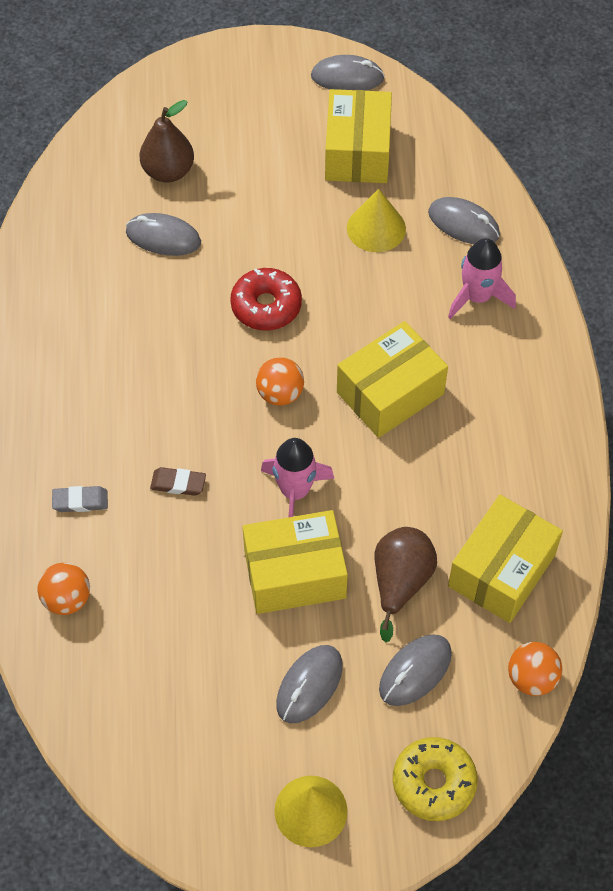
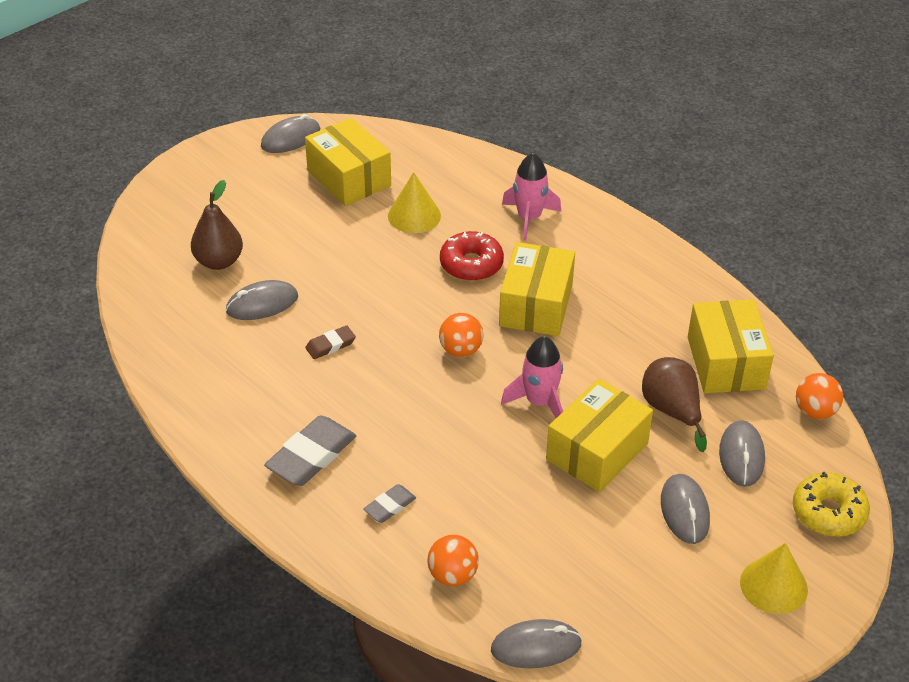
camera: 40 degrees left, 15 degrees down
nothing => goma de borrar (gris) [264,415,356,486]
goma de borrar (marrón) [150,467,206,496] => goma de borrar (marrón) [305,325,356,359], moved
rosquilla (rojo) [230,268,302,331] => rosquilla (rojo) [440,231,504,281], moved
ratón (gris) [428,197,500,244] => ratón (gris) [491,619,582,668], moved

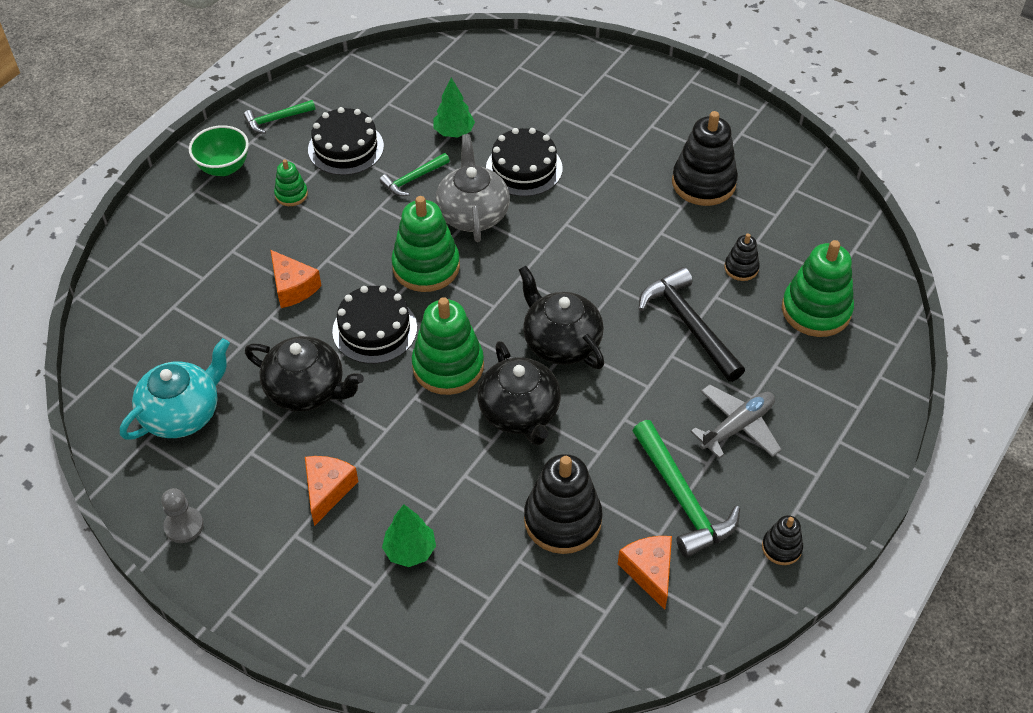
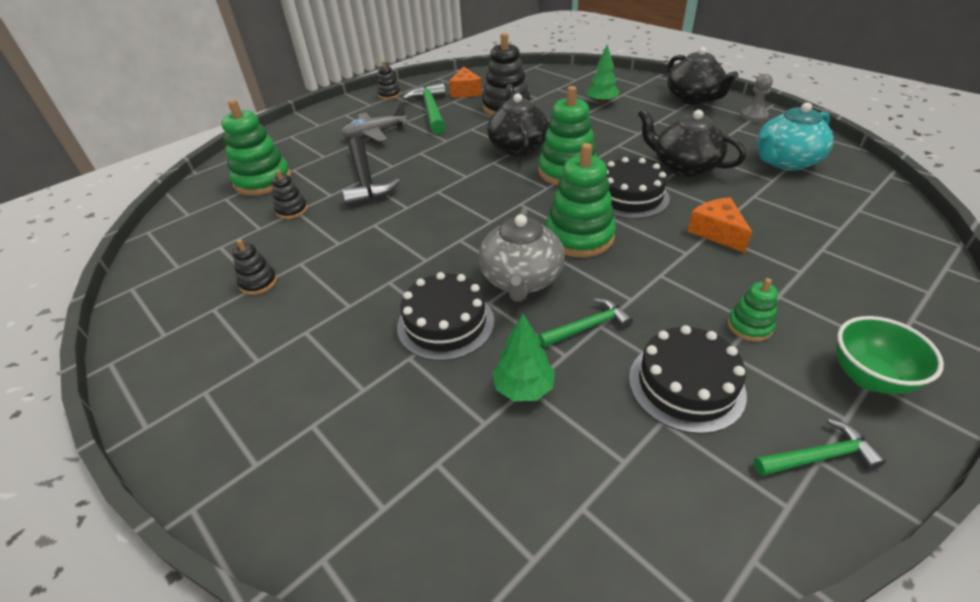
camera: 165 degrees left, 10 degrees down
juguete apilable (negro) [672,111,738,206] => juguete apilable (negro) [233,239,277,295], x0.51
tetera (negro) [519,266,604,369] => tetera (negro) [667,47,738,105], moved
queso (naranja) [305,456,358,526] => nothing

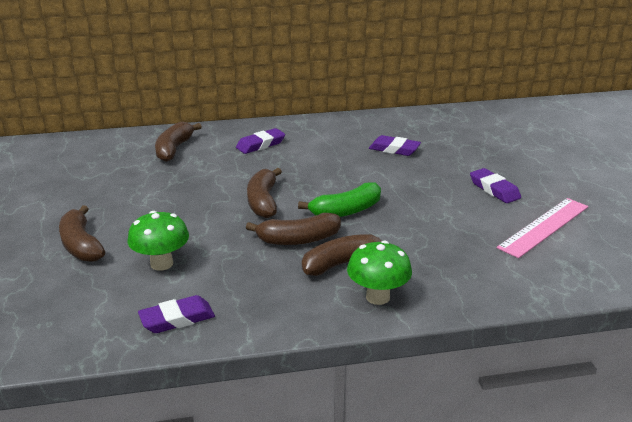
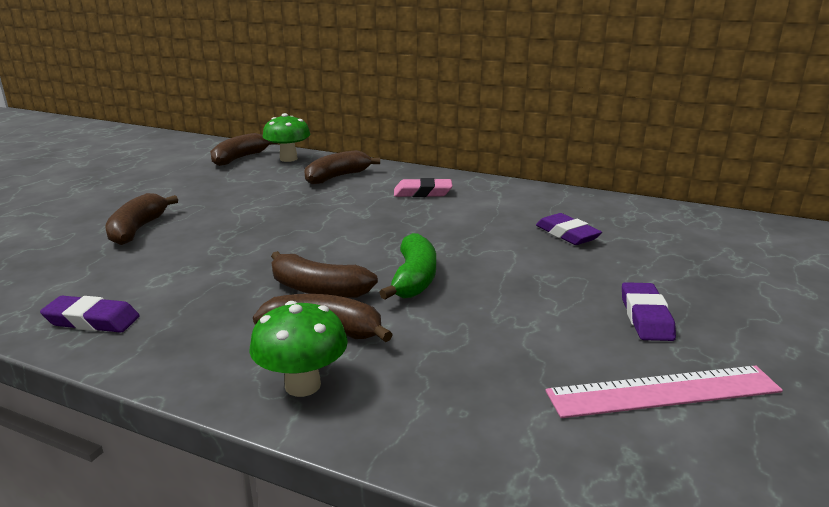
camera: 35 degrees right, 5 degrees down
plátano (marrón) [247,168,282,218] => plátano (marrón) [210,133,278,166], moved
seta (verde) [128,211,189,271] => seta (verde) [263,113,310,162], moved
plátano (verde) [298,182,381,217] => plátano (verde) [379,233,436,300], 90 degrees counterclockwise
goma de borrar (morado) [236,128,285,154] => goma de borrar (rosa) [394,178,453,197]

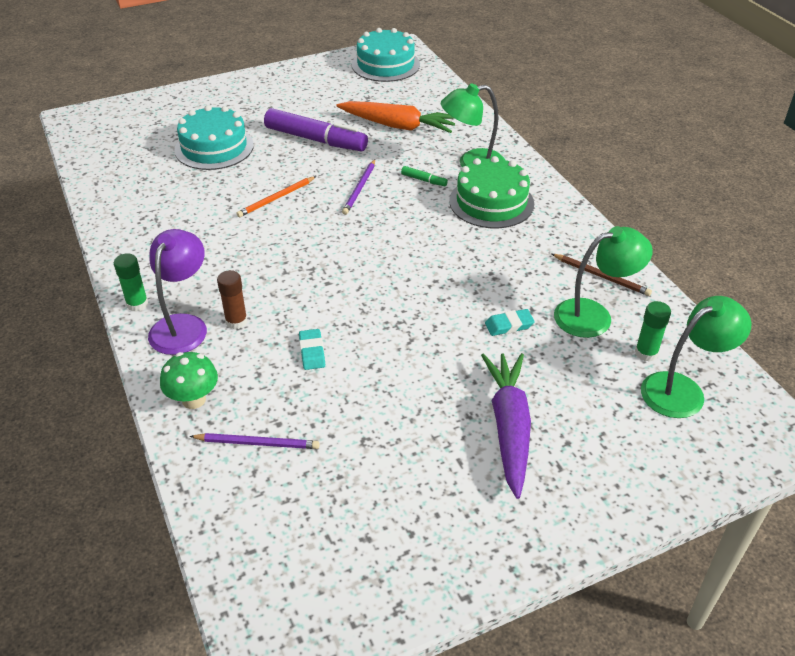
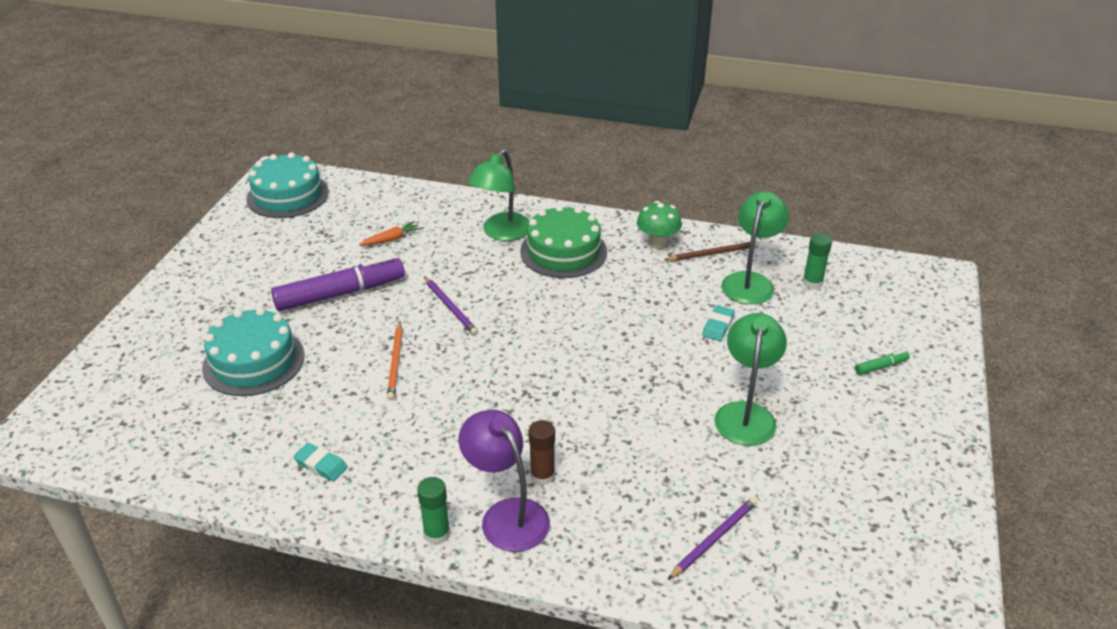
camera: 50 degrees left, 5 degrees down
goma de borrar (turquesa) [299,329,325,370] => goma de borrar (turquesa) [293,443,348,481], moved
zanahoria (naranja) [336,101,455,133] => zanahoria (naranja) [359,221,421,246], x0.46
seta (verde) [160,352,218,409] => seta (verde) [637,201,682,249], moved
lámpara (verde) [641,296,751,418] => lámpara (verde) [714,313,787,446], moved
rotulador (verde) [401,166,448,186] => rotulador (verde) [855,350,910,375], moved
zanahoria (morado) [481,353,531,499] => nothing

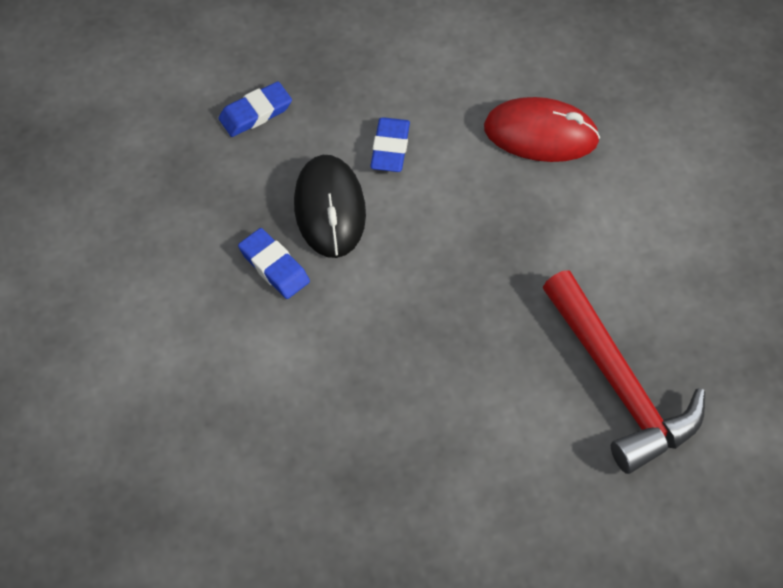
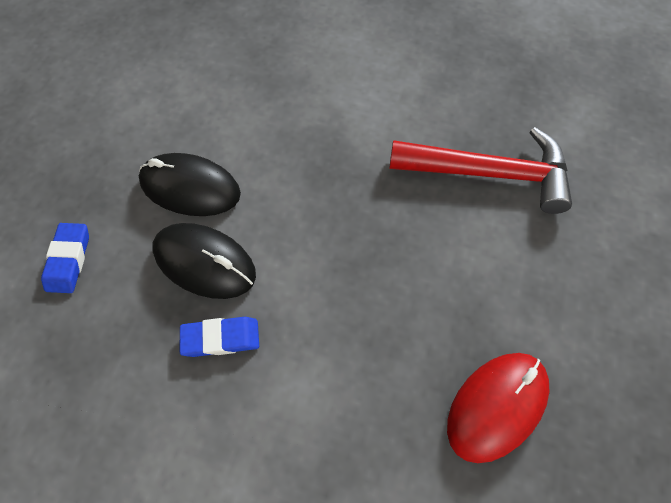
camera: 55 degrees left, 5 degrees up
goma de borrar (azul) [370,117,410,172] => ratón (negro) [139,153,241,216]
ratón (rojo) [484,97,600,162] => ratón (rojo) [447,353,550,463], moved

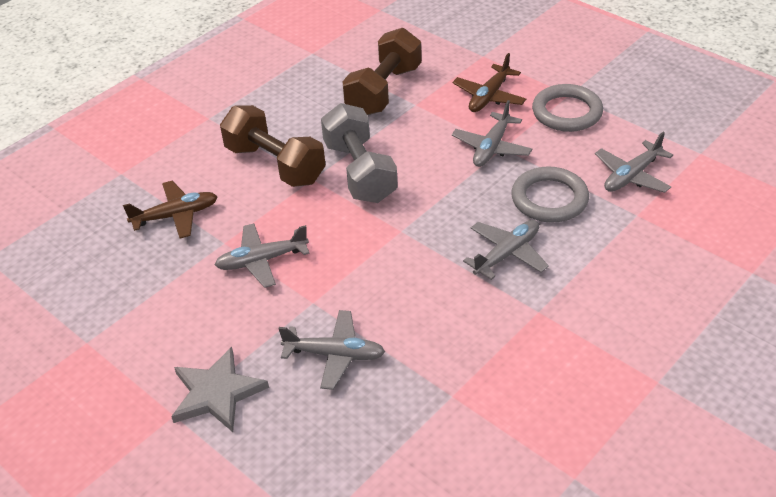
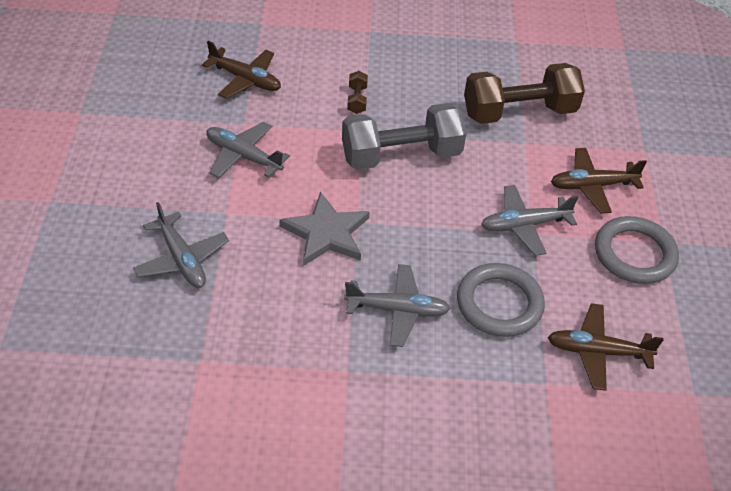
camera: 45 degrees right, 5 degrees up
estrella (gris) [171,347,269,432] => estrella (gris) [279,192,370,266], moved
mancuerna (gris) [321,103,398,203] => mancuerna (gris) [342,103,467,170], 45 degrees clockwise
mancuerna (marrón) [220,105,326,187] => mancuerna (marrón) [347,71,368,114], x0.41
avión (gris) [595,132,673,193] => avión (marrón) [548,303,663,391]

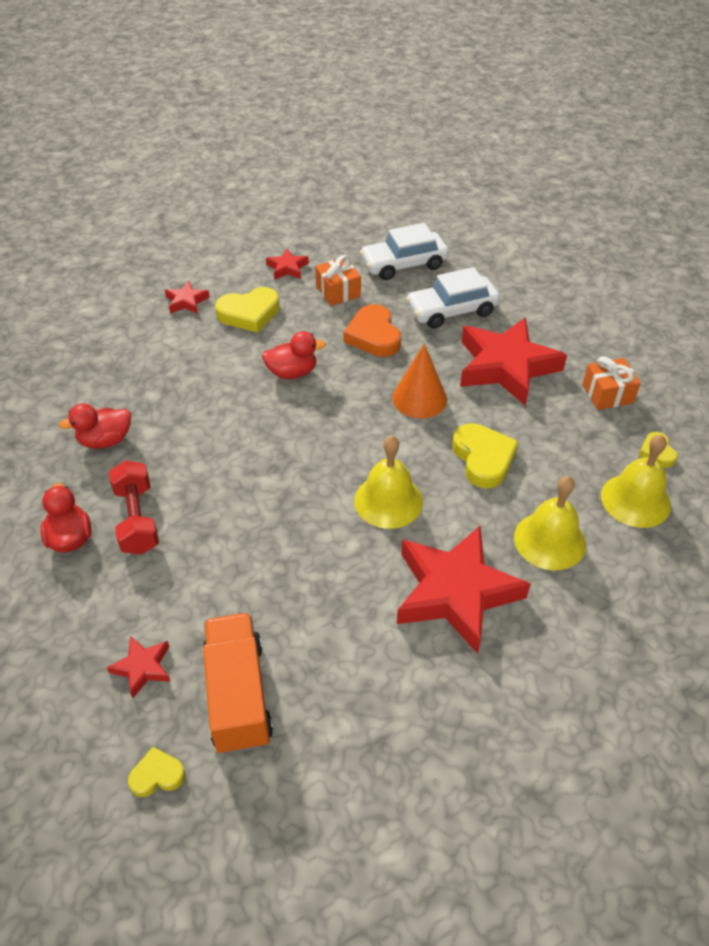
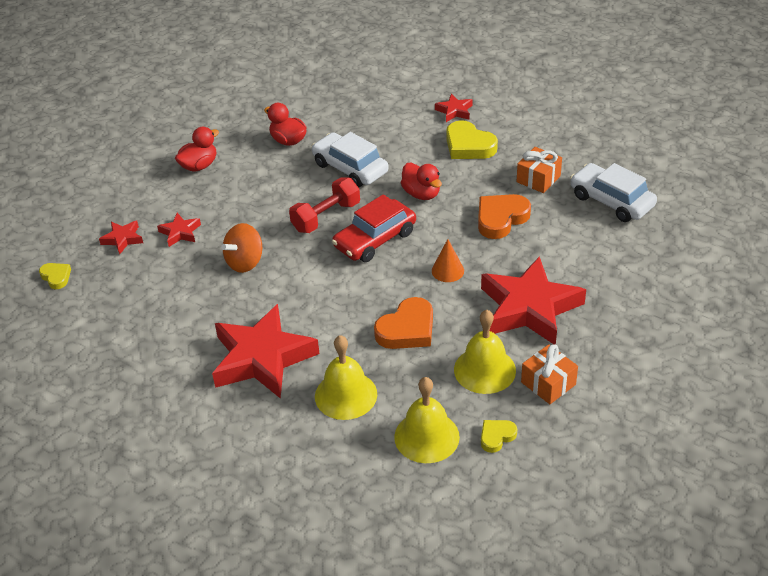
camera: 65 degrees right, 5 degrees down
estrella (rojo) [266,249,309,280] => estrella (rojo) [157,213,201,247], moved
nothing => peonza (naranja) [221,223,262,273]
mancuerna (rojo) [109,460,159,555] => mancuerna (rojo) [289,178,360,233], moved
coche (blanco) [406,267,500,329] => coche (blanco) [311,132,389,187], moved
nothing => coche (rojo) [332,194,416,262]
corazón (amarillo) [452,423,519,488] => corazón (naranja) [374,297,433,349]
cono (naranja) [392,344,447,418] => cono (naranja) [432,239,464,282], x0.65
campana (amarillo) [354,436,423,529] => campana (amarillo) [454,310,516,394], moved
camión (naranja) [203,613,273,754] => nothing

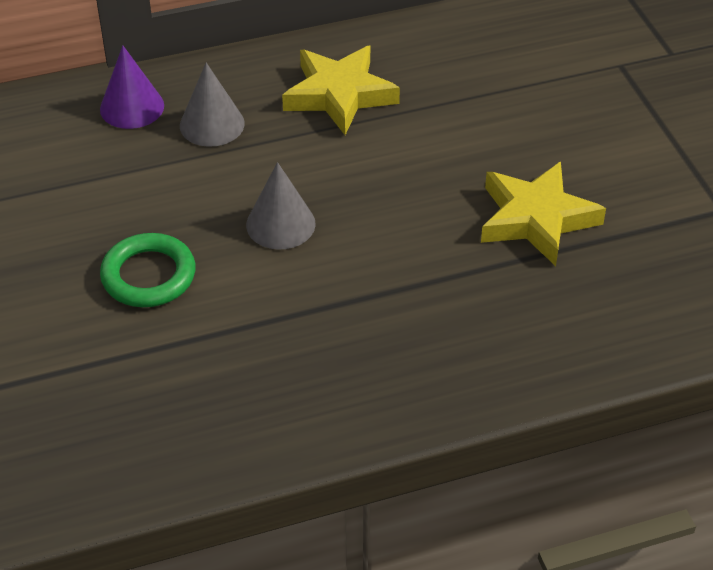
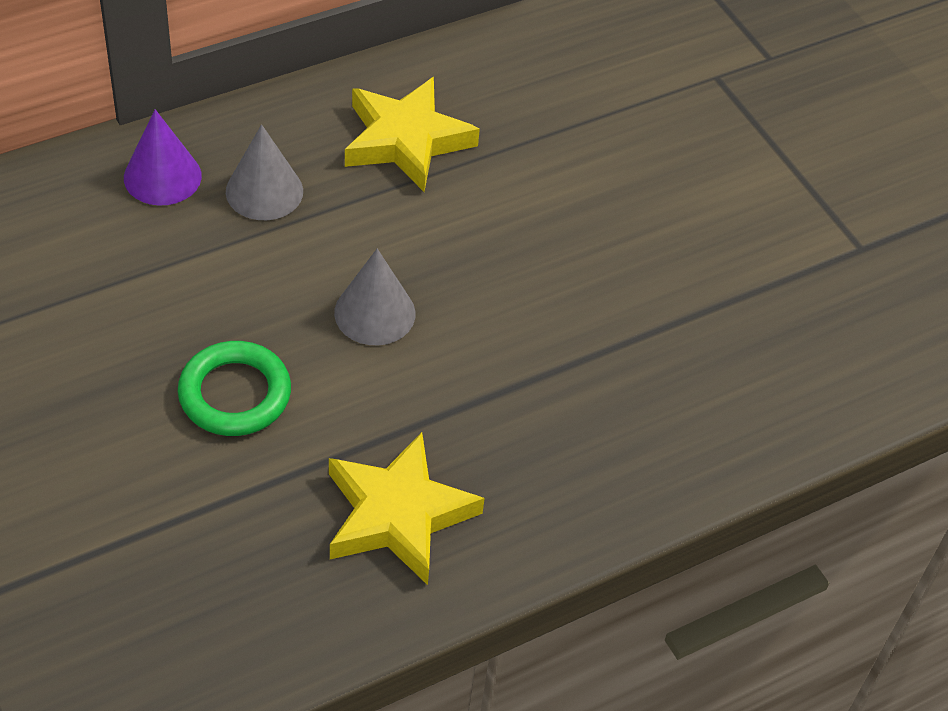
camera: 15 degrees left, 5 degrees up
estrella (amarillo) [481,161,606,266] => estrella (amarillo) [329,432,485,585], moved

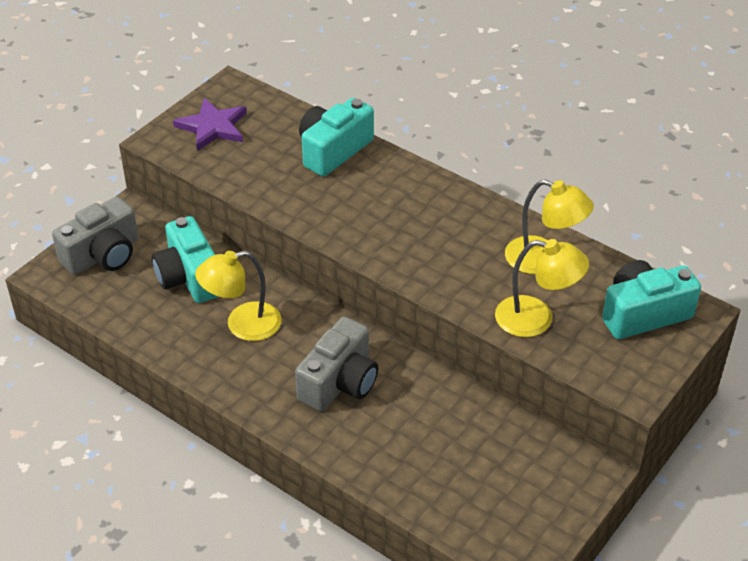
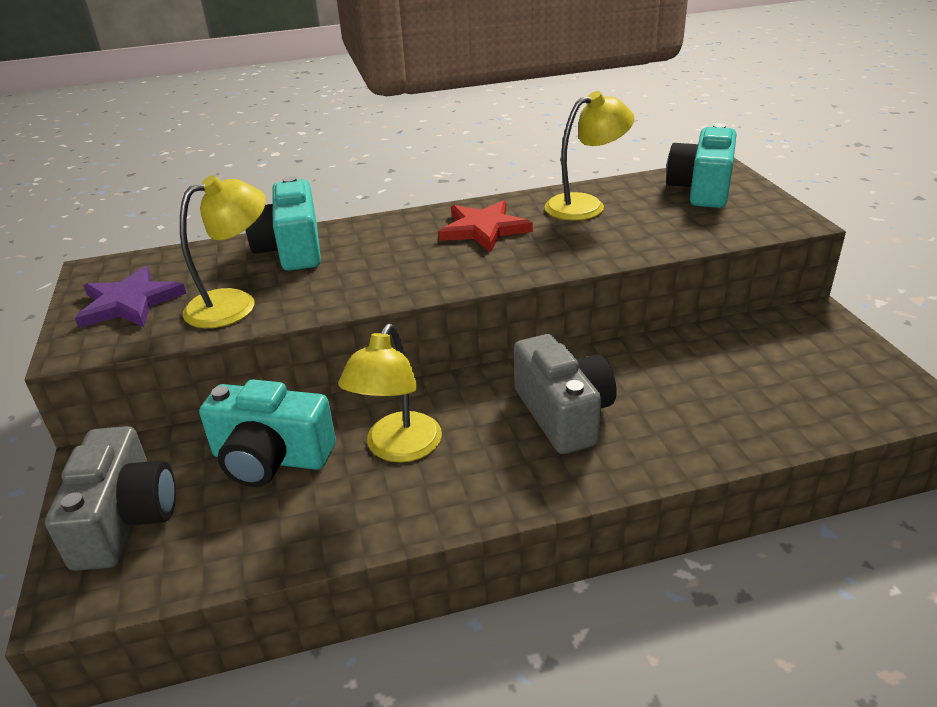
camera: 50 degrees left, 10 degrees down
lámpara (amarillo) [495,239,589,337] => lámpara (amarillo) [180,175,266,328], moved
nothing => estrella (rojo) [438,200,533,252]

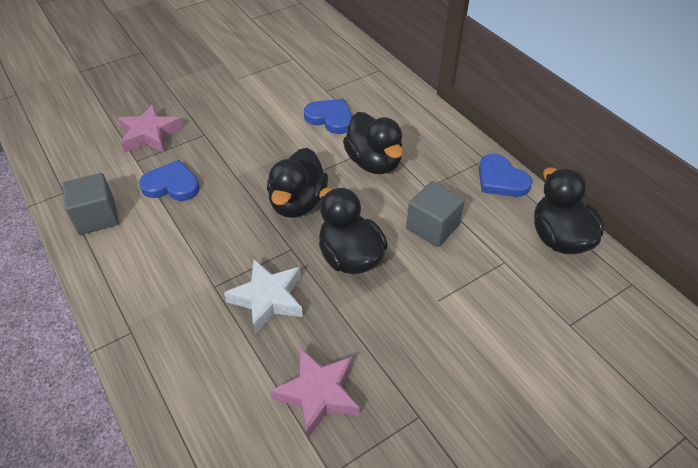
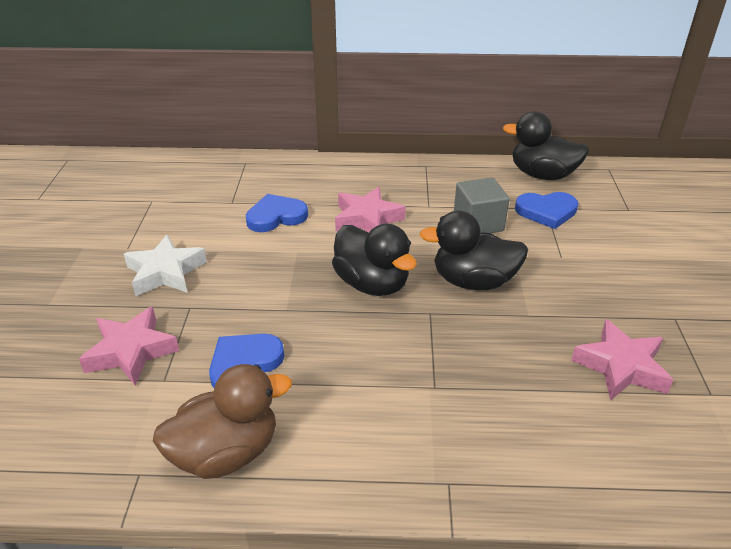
camera: 55 degrees left, 10 degrees down
estrella (blanco) [224,259,303,334] => estrella (blanco) [124,234,207,296], moved
cubo (gris) [62,173,119,235] => pato (marrón) [153,364,292,479]
pato (negro) [343,112,403,174] => estrella (rosa) [335,187,406,232]
corazón (azul) [479,154,532,197] => corazón (azul) [515,192,578,229], moved

